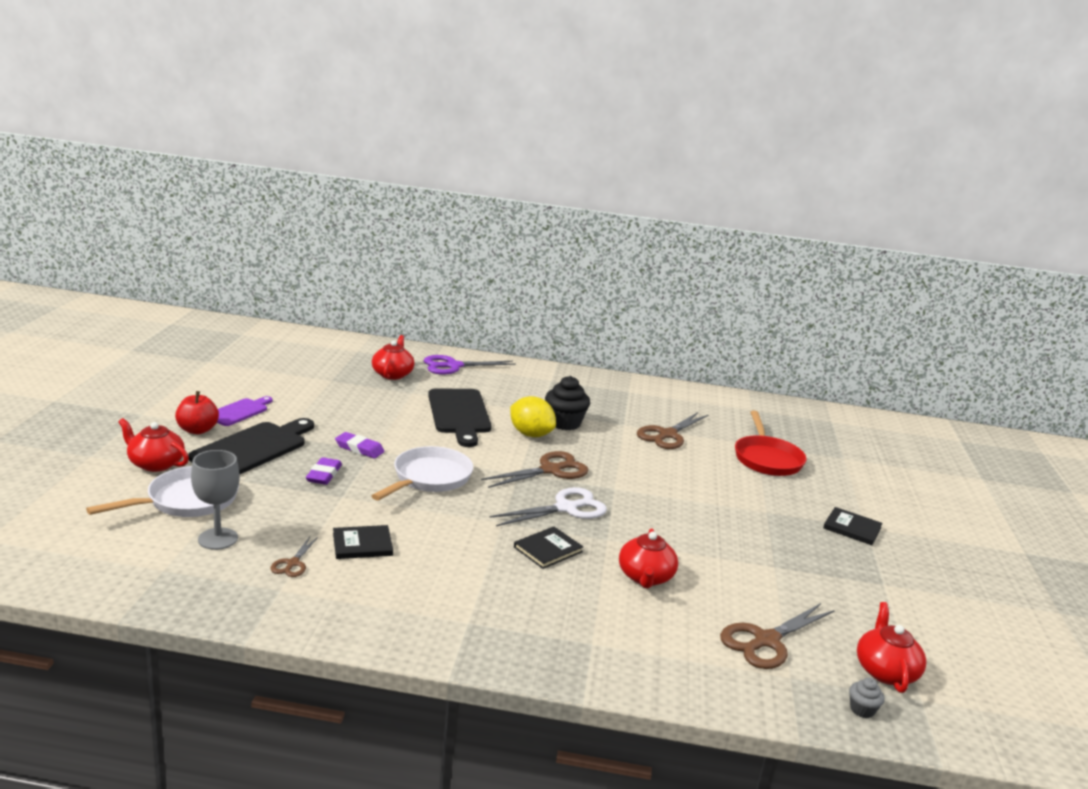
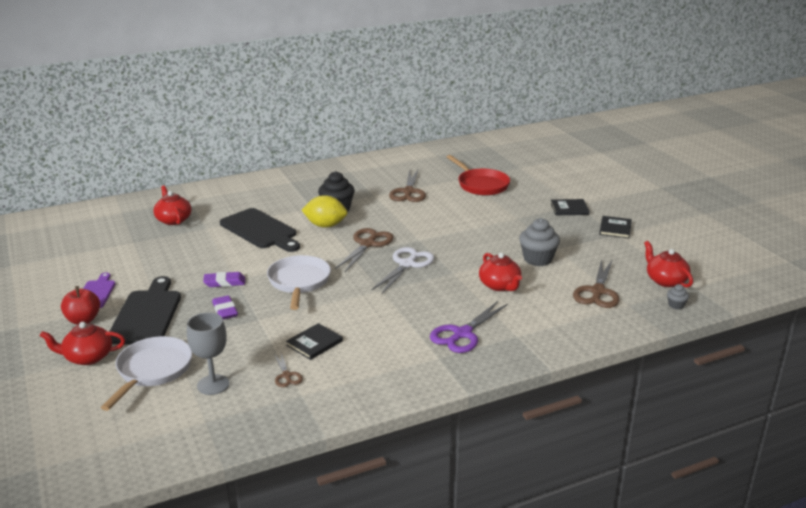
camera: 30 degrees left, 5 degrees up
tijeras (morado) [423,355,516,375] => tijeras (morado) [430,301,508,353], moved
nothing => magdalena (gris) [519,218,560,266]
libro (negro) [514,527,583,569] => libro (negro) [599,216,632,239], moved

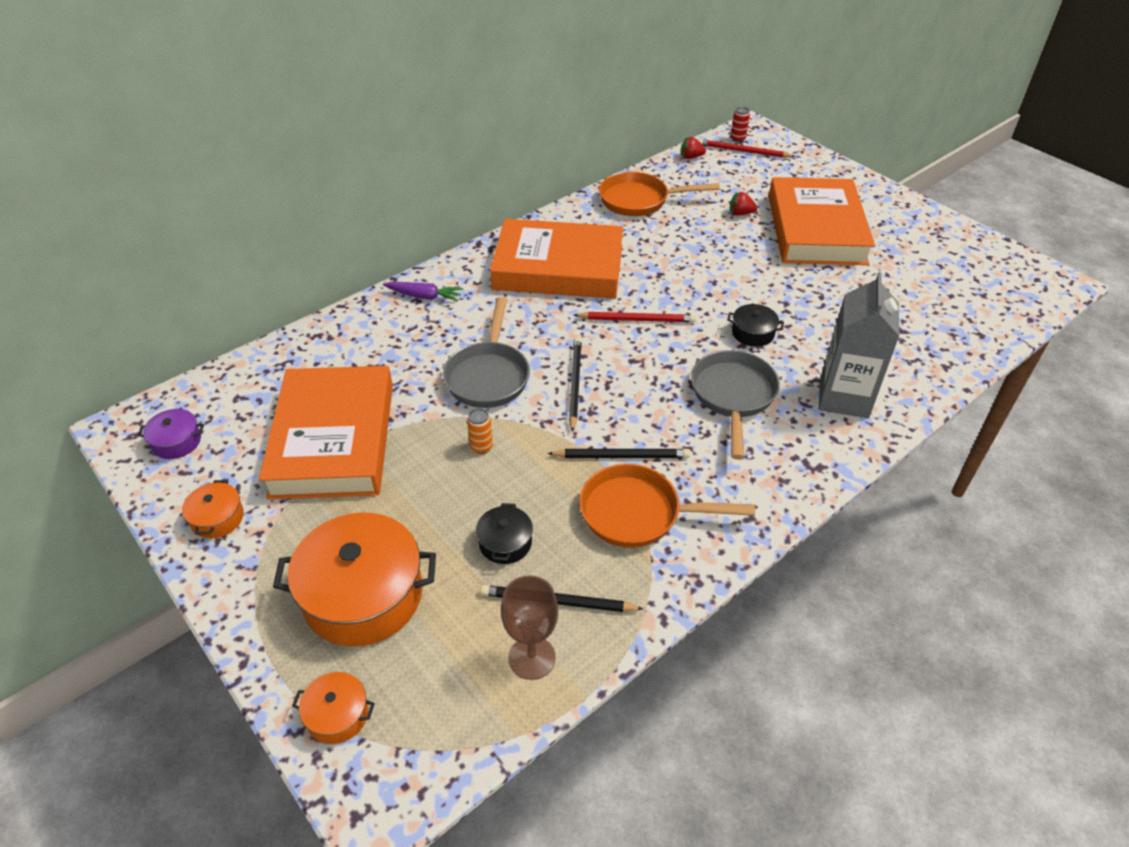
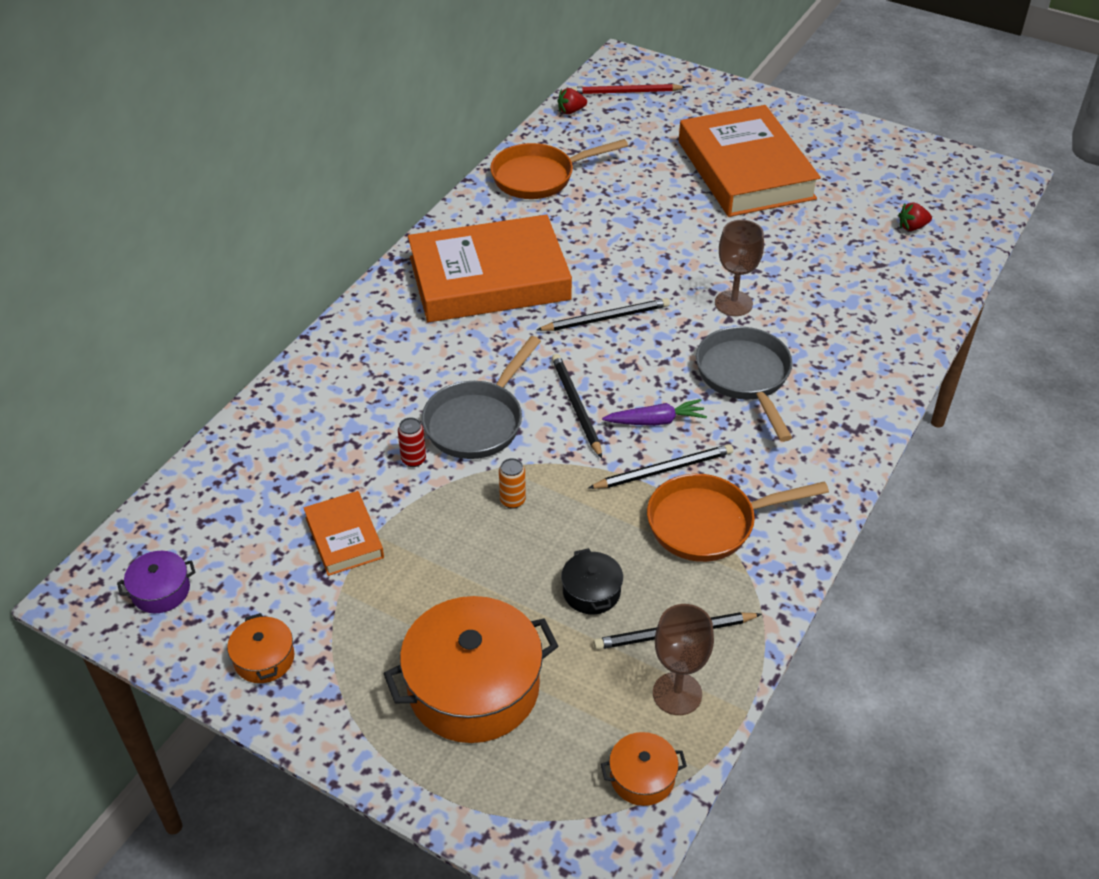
camera: 20 degrees left, 0 degrees up
libro (naranja) [259,366,393,499] => libro (naranja) [304,491,384,576], x0.46
lata (rojo) [731,107,750,142] => lata (rojo) [398,417,426,467], moved
sartén (gris) [443,297,530,408] => sartén (gris) [422,336,541,459], 45 degrees clockwise
lápiz (rojo) [573,312,696,322] => lápiz (negro) [537,298,670,331]
olla (naranja) [292,672,375,744] => olla (naranja) [601,732,687,806], moved
zanahoria (morado) [383,282,463,302] => zanahoria (morado) [602,399,707,426], moved
olla (negro) [727,304,784,347] => copa (marrón) [715,220,764,316]
fresa (rojo) [730,192,757,215] => fresa (rojo) [898,202,932,231], moved
cartón de leche (gris) [819,272,899,418] => nothing

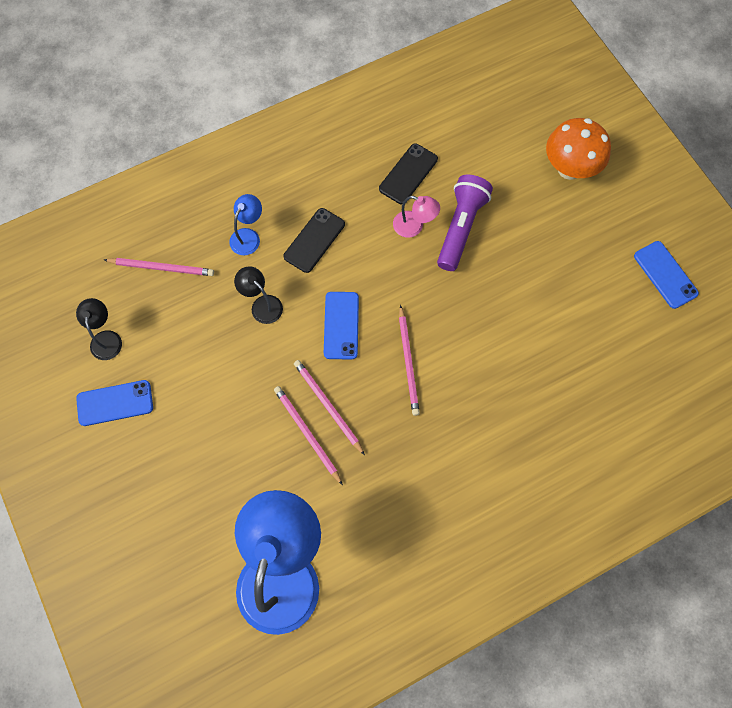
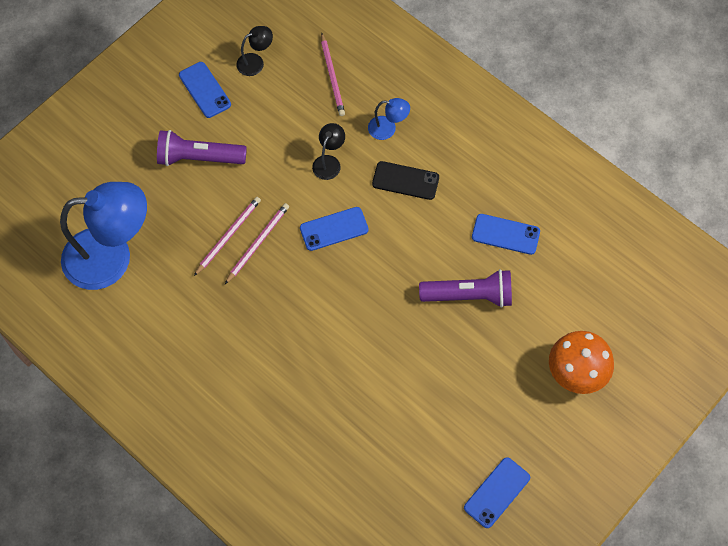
camera: 70 degrees right, 5 degrees down
nothing => lámpara de mano (morado) [157,130,247,166]
móvil (negro) [379,143,438,204] => móvil (azul) [472,214,540,255]
lámpara (rosa) [393,196,440,238] => nothing
lápiz (rosa) [399,305,420,416] => nothing

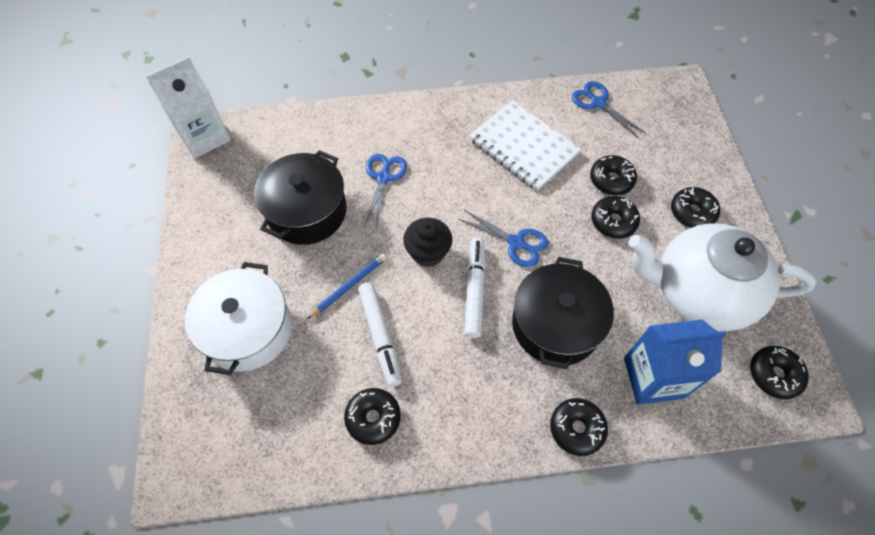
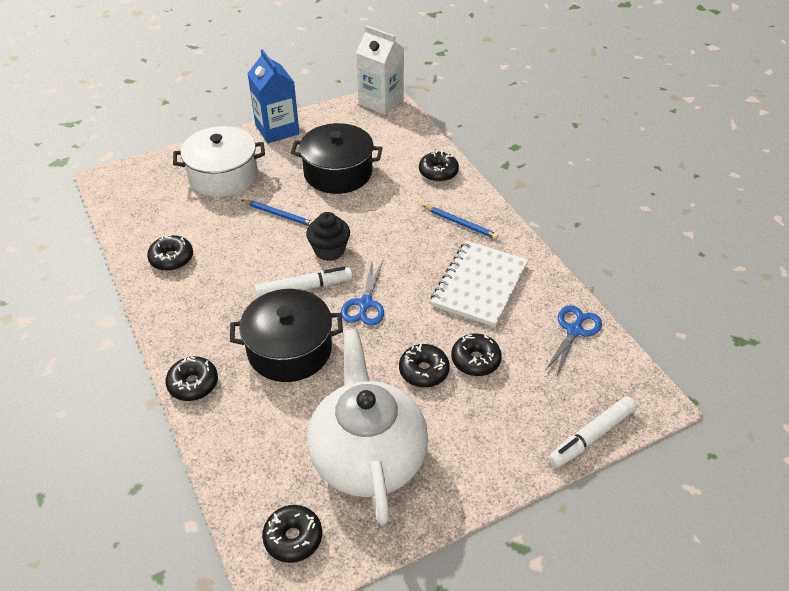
camera: 70 degrees right, 15 degrees down
cartón de leche (azul) [624,319,726,405] => cartón de leche (azul) [247,49,300,143], moved
rosquilla (negro) [671,187,720,228] => rosquilla (negro) [419,151,459,182], moved
nothing => lápiz (azul) [422,205,499,239]
rotulador (blanco) [358,282,402,387] => rotulador (blanco) [548,396,636,468], moved
tijeras (azul) [364,154,407,227] => nothing

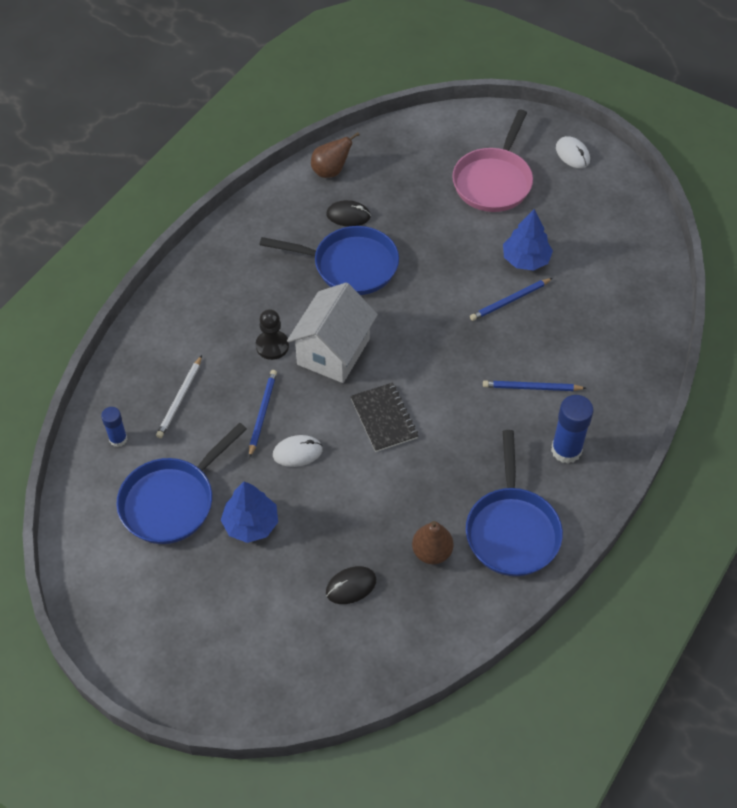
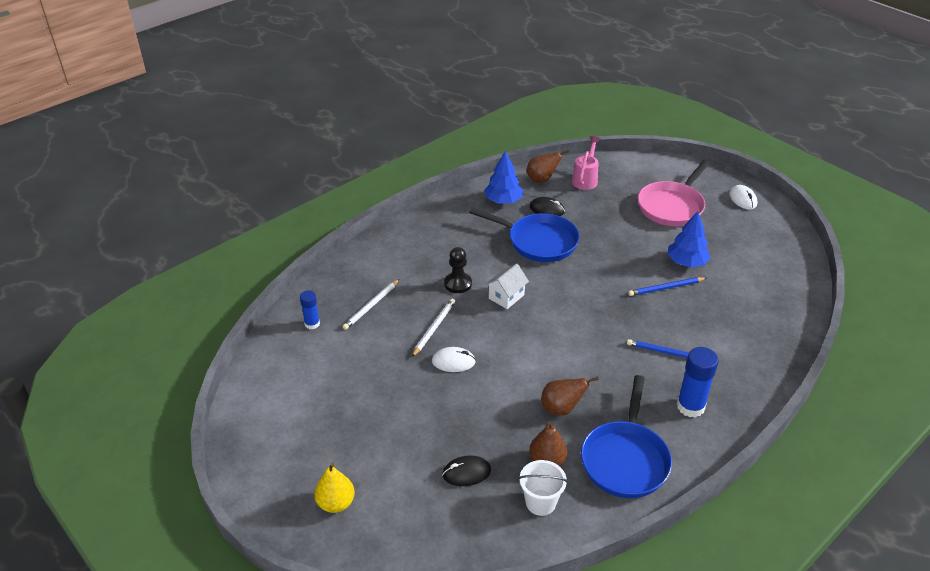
camera: 15 degrees right, 15 degrees down
nothing => pera (amarillo) [314,462,355,513]
lápiz (azul) [249,370,277,458] => lápiz (blanco) [412,299,455,357]
árbol (azul) [221,481,278,543] => árbol (azul) [484,151,523,204], moved
casa (blanco) [287,282,378,383] => casa (blanco) [485,264,529,309], x0.55
nothing => balde (blanco) [519,460,568,516]
nothing => pera (marrón) [541,376,599,416]
nothing => regadera (rosa) [572,136,600,190]
sartén (azul) [116,423,247,544] => nothing
cuaderno (negro) [350,382,418,452] => nothing

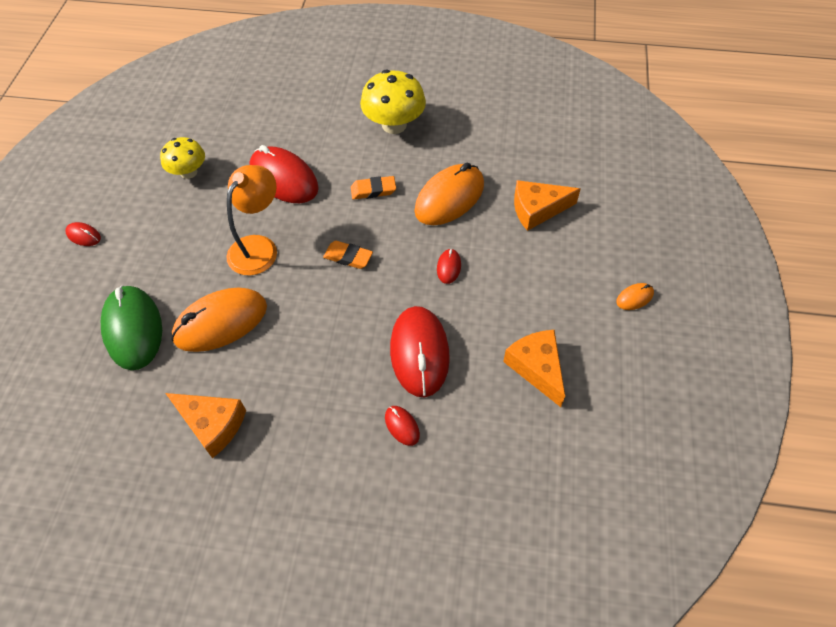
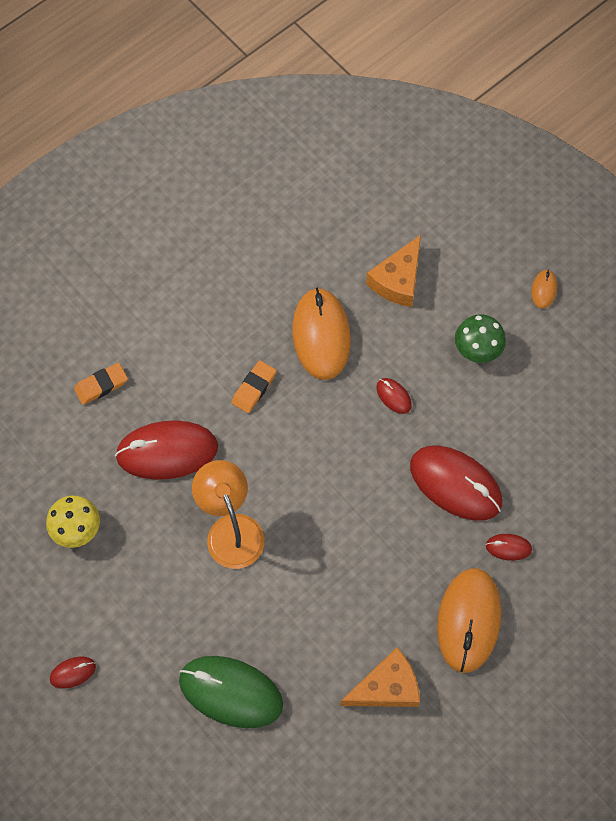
camera: 50 degrees left, 10 degrees up
goma de borrar (naranja) [323,241,373,269] => goma de borrar (naranja) [74,363,128,405], moved
ratón (naranja) [171,288,267,352] => ratón (naranja) [437,568,501,673], moved
nothing => seta (verde) [455,314,506,363]
seta (amarillo) [360,70,426,134] => nothing
queso (naranja) [503,330,565,407] => nothing

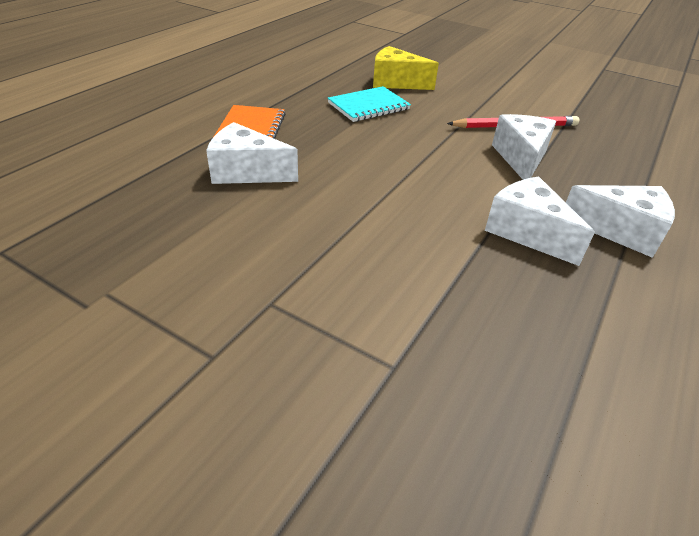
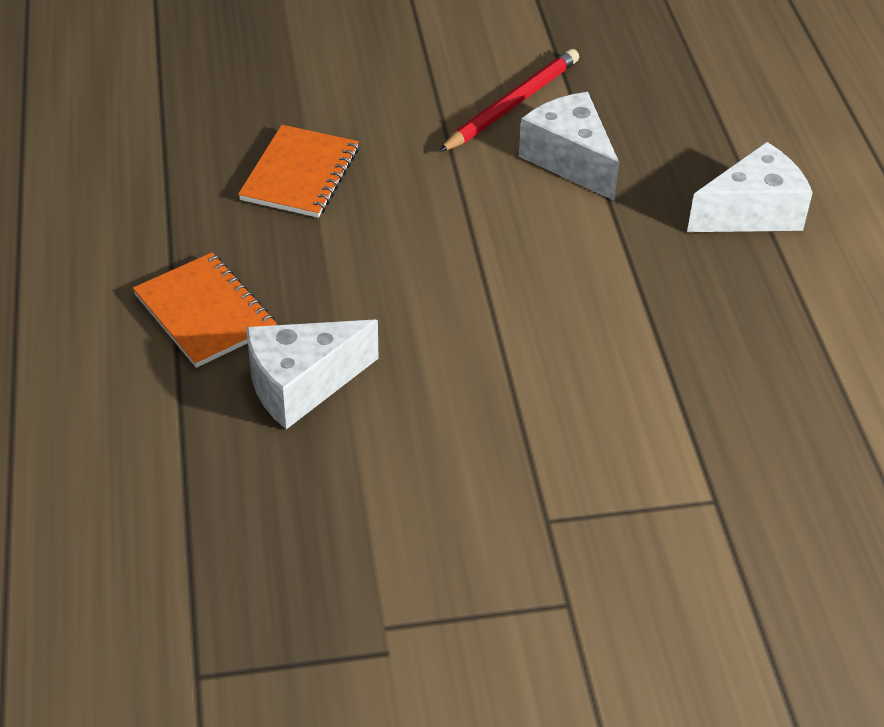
camera: 40 degrees left, 5 degrees up
cuaderno (turquesa) [328,86,411,122] => cuaderno (naranja) [238,125,359,218]
queso (amarillo) [373,46,439,90] => nothing
queso (blanco) [485,176,595,266] => nothing

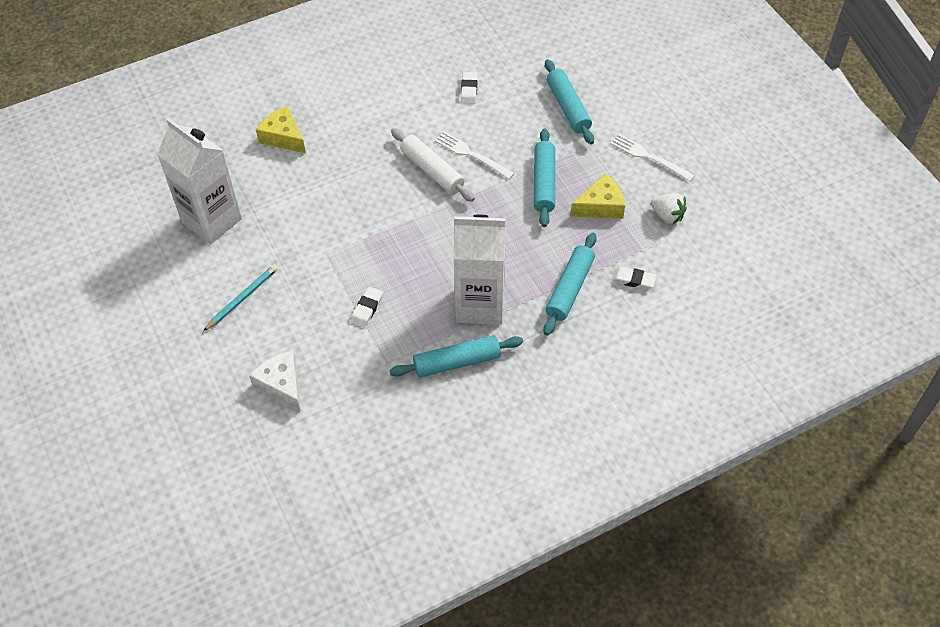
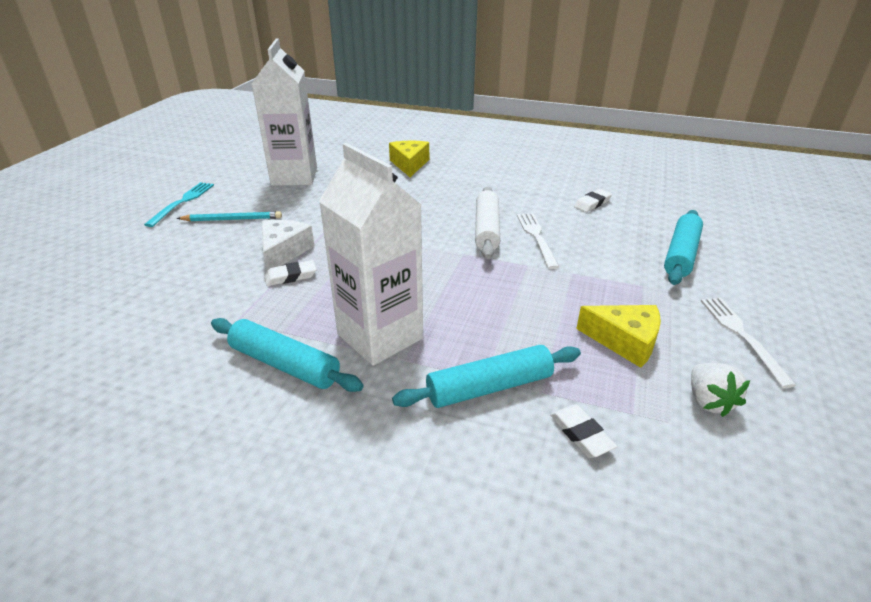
camera: 45 degrees right, 20 degrees down
nothing => tenedor (turquesa) [144,182,214,227]
queso (blanco) [249,351,301,412] => queso (blanco) [262,220,314,271], moved
rodillo (turquesa) [534,129,555,227] => nothing

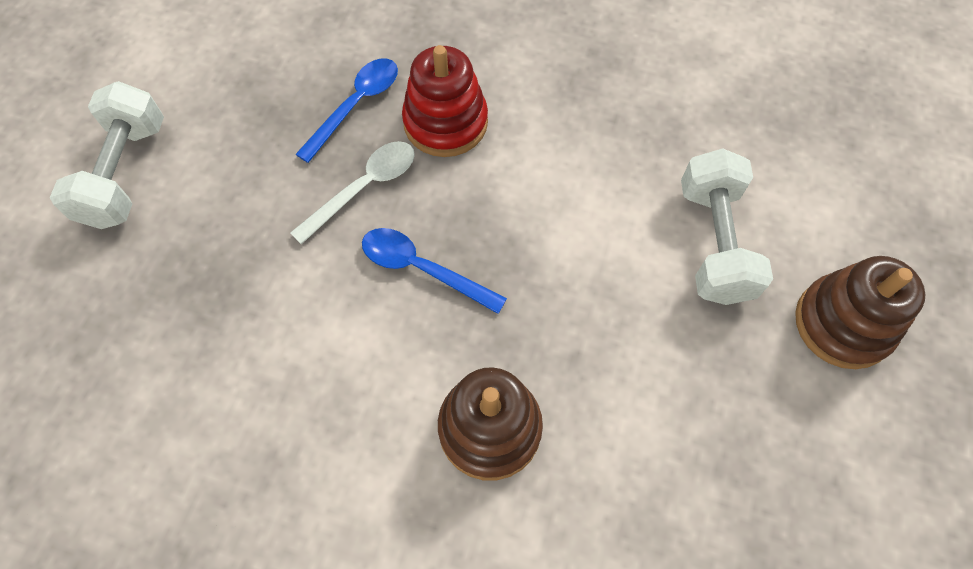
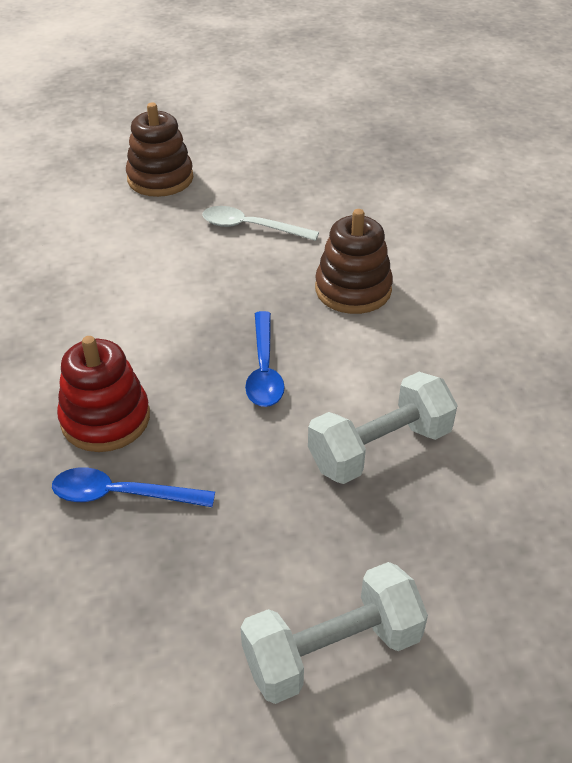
camera: 120 degrees left, 20 degrees down
cuchara (blanco) [290,141,415,244] => cuchara (blanco) [202,206,319,241], moved
mancuerna (blanco) [681,148,773,305] => mancuerna (blanco) [308,372,458,484], moved

